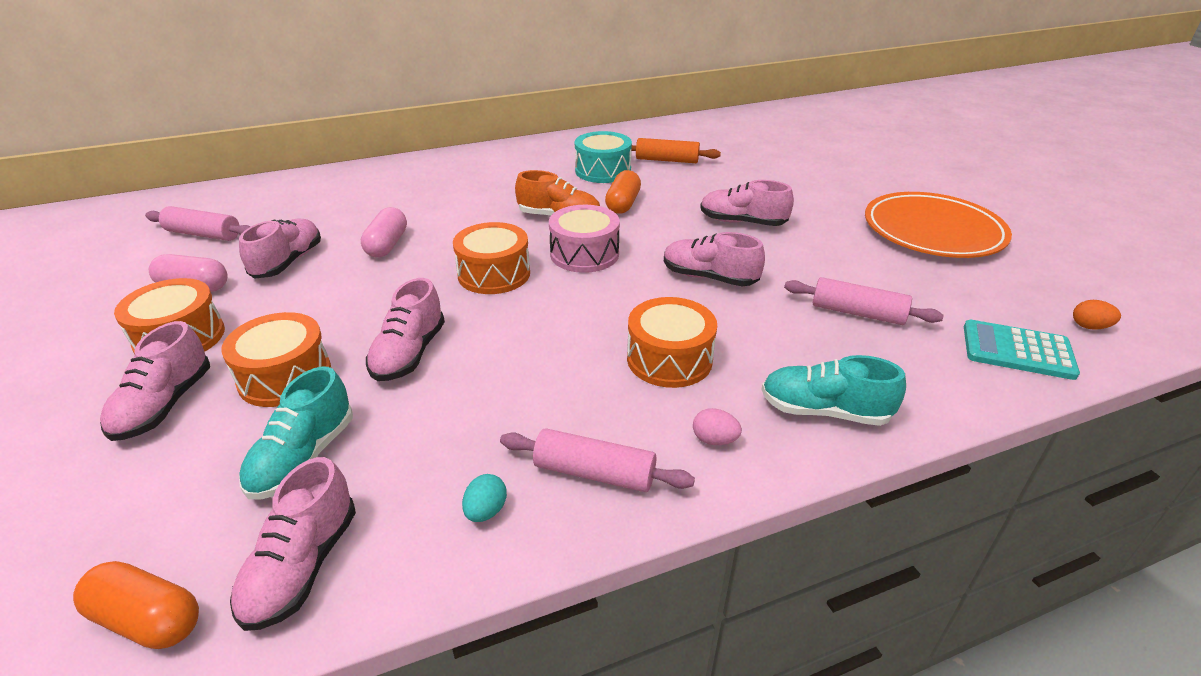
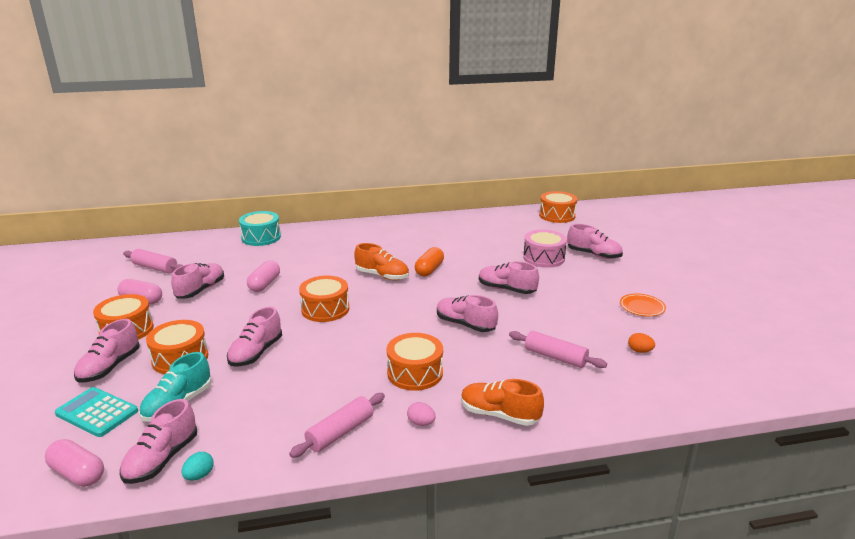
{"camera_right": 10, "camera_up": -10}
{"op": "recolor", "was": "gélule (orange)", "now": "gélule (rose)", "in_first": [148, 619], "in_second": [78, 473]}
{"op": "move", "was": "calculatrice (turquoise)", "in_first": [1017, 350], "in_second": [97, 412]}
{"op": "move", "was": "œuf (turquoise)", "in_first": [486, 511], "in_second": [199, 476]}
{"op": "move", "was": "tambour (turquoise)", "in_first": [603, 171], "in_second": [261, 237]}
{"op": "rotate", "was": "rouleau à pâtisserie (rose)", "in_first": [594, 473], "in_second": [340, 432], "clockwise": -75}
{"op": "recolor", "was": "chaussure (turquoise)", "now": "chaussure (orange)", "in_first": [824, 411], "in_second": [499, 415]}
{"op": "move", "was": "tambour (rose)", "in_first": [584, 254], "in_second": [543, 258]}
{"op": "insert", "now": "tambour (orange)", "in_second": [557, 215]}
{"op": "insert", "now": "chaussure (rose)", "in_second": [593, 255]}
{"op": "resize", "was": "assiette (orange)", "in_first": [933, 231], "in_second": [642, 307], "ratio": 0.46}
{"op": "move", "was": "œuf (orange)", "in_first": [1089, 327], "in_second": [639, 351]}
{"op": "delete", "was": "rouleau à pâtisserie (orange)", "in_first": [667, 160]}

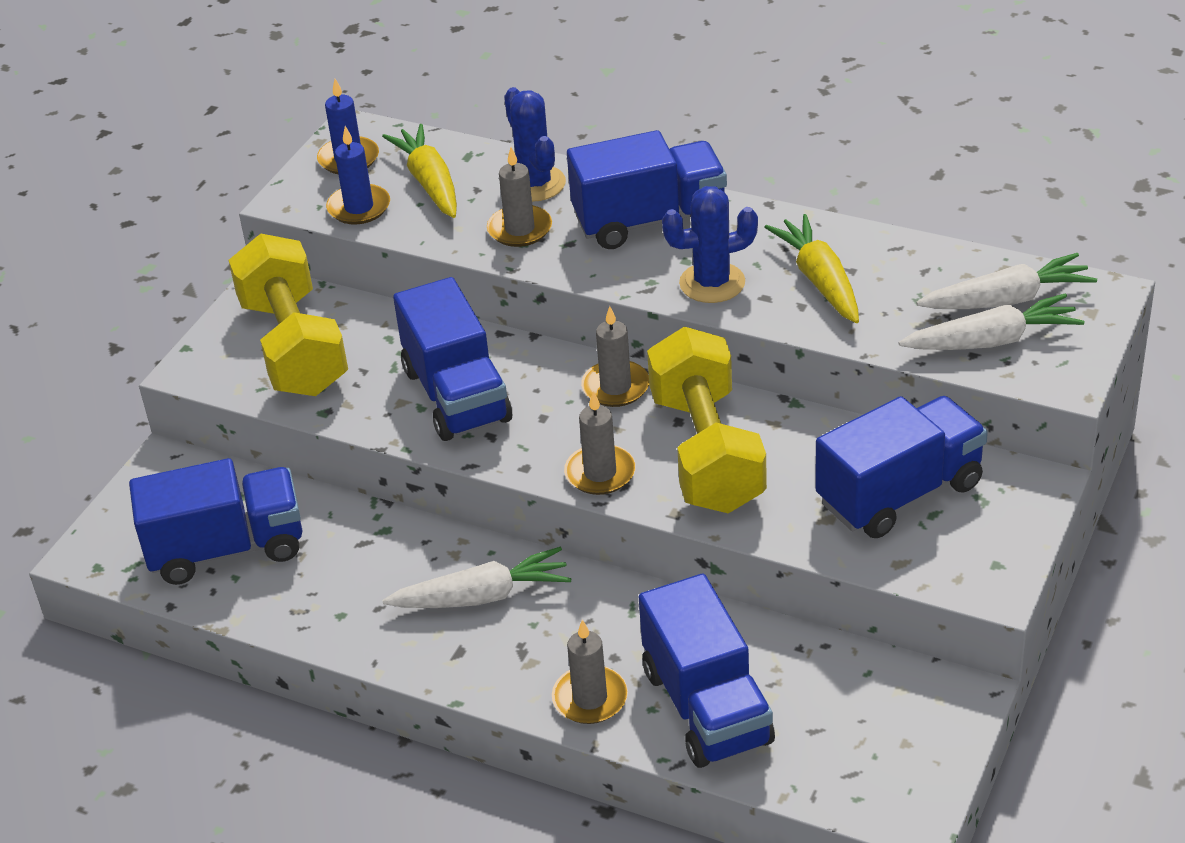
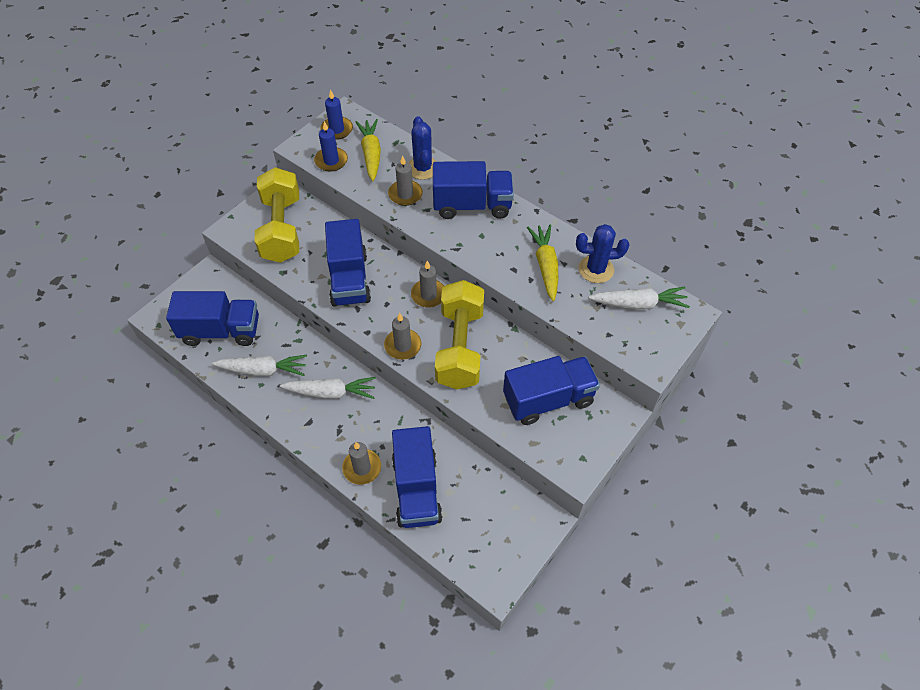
{"camera_right": 10, "camera_up": 15}
{"op": "move", "was": "carotte (blanc)", "in_first": [992, 341], "in_second": [263, 370]}
{"op": "move", "was": "cactus (bleu)", "in_first": [712, 283], "in_second": [596, 269]}

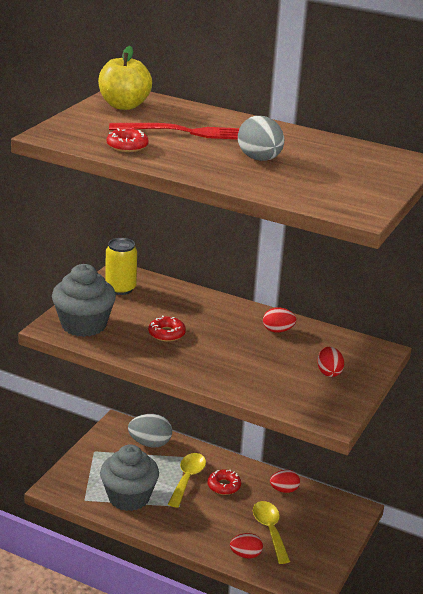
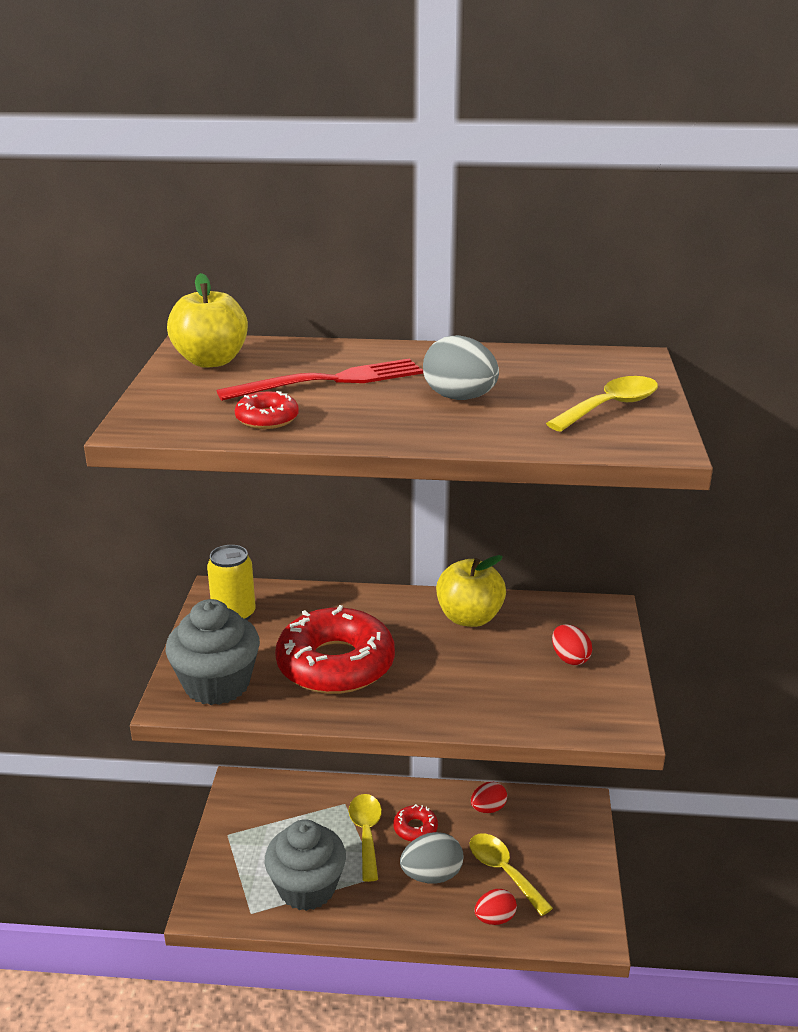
{"camera_right": -20, "camera_up": 0}
{"op": "resize", "was": "beignet (rouge)", "in_first": [166, 333], "in_second": [335, 664], "ratio": 2.25}
{"op": "move", "was": "œuf (gris)", "in_first": [150, 443], "in_second": [432, 875]}
{"op": "replace", "was": "œuf (rouge)", "now": "pomme (jaune)", "in_first": [278, 330], "in_second": [469, 618]}
{"op": "insert", "now": "cuillère (jaune)", "in_second": [610, 407]}

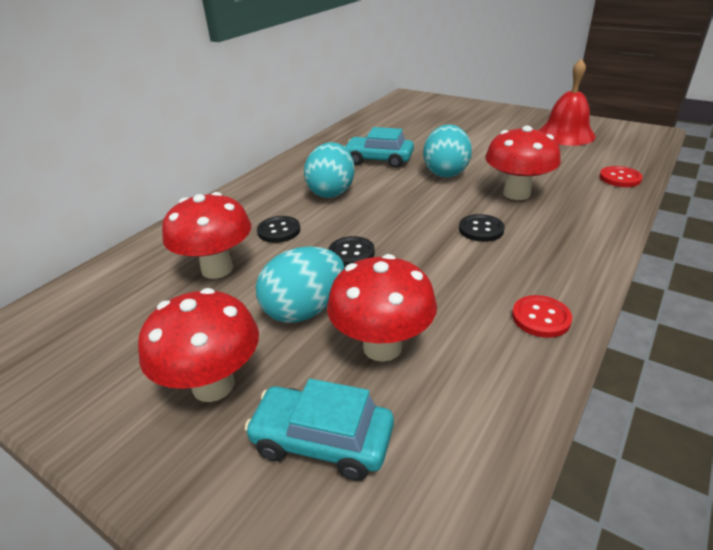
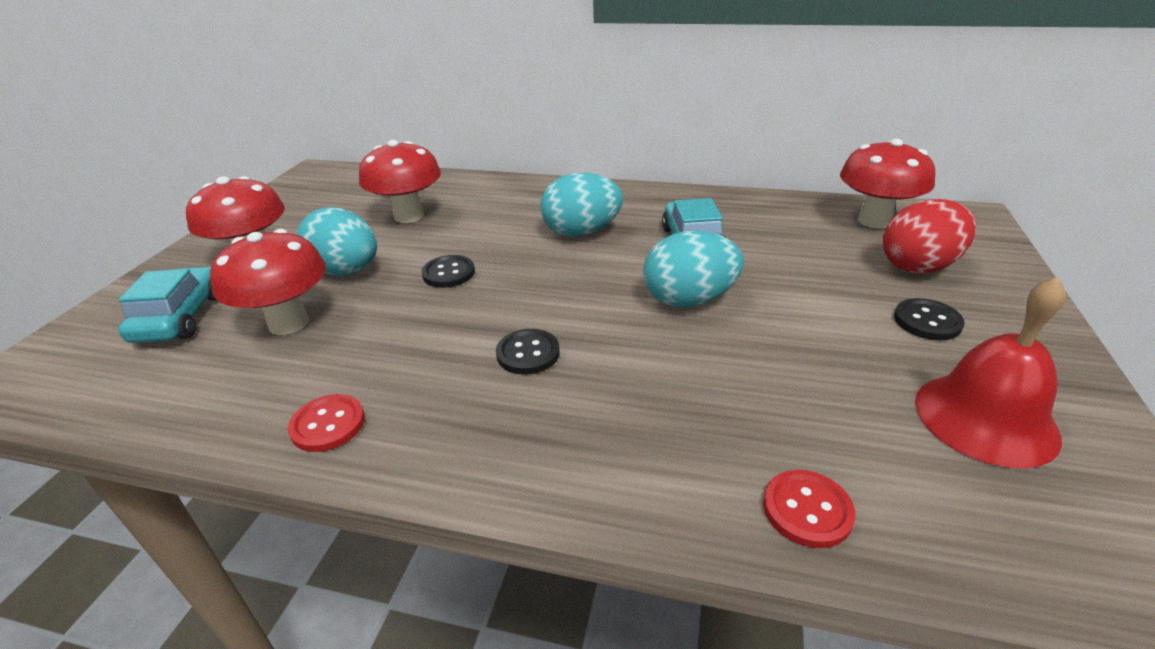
{"camera_right": 70, "camera_up": 0}
{"op": "move", "was": "champignon (rouge)", "in_first": [516, 193], "in_second": [874, 221]}
{"op": "insert", "now": "œuf (rouge)", "in_second": [918, 266]}
{"op": "move", "was": "bouton (noir)", "in_first": [279, 231], "in_second": [927, 321]}

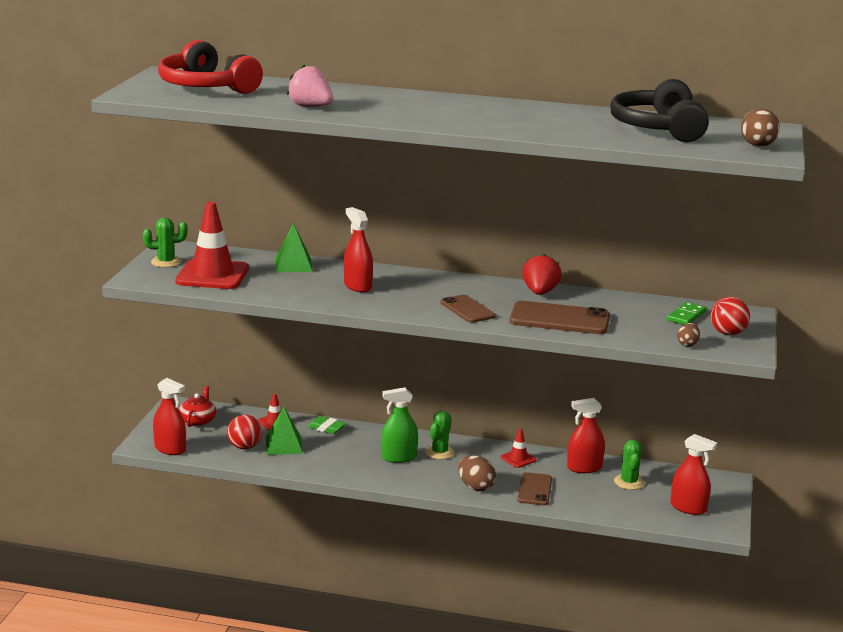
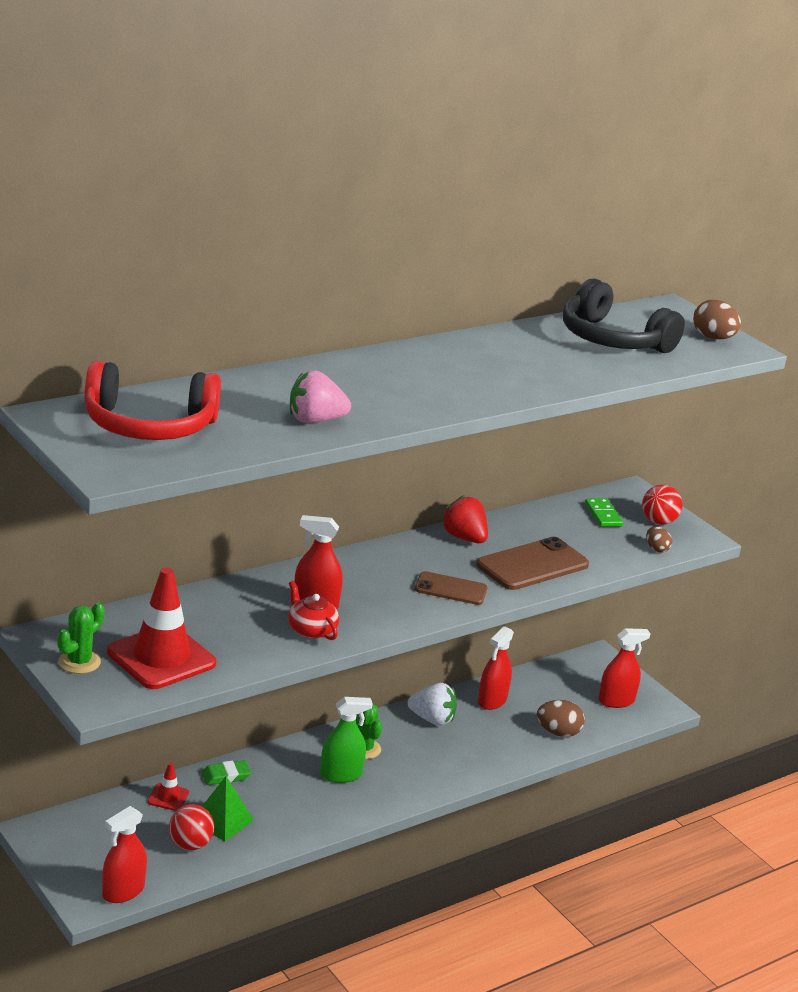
{"camera_right": -50, "camera_up": 5}
{"op": "rotate", "was": "vaporisateur (rouge)", "in_first": [170, 449], "in_second": [123, 891], "clockwise": 150}
{"op": "move", "was": "théière (rouge)", "in_first": [198, 421], "in_second": [311, 629]}
{"op": "rotate", "was": "vaporisateur (vert)", "in_first": [399, 457], "in_second": [341, 775], "clockwise": -135}
{"op": "replace", "was": "cône de chantier (rouge)", "now": "fraise (blanc)", "in_first": [518, 459], "in_second": [432, 719]}
{"op": "move", "was": "œuf (marron)", "in_first": [475, 487], "in_second": [558, 732]}
{"op": "delete", "was": "pyramide (vert)", "in_first": [293, 265]}
{"op": "delete", "was": "téléphone (marron)", "in_first": [535, 489]}
{"op": "delete", "was": "cactus (vert)", "in_first": [629, 482]}

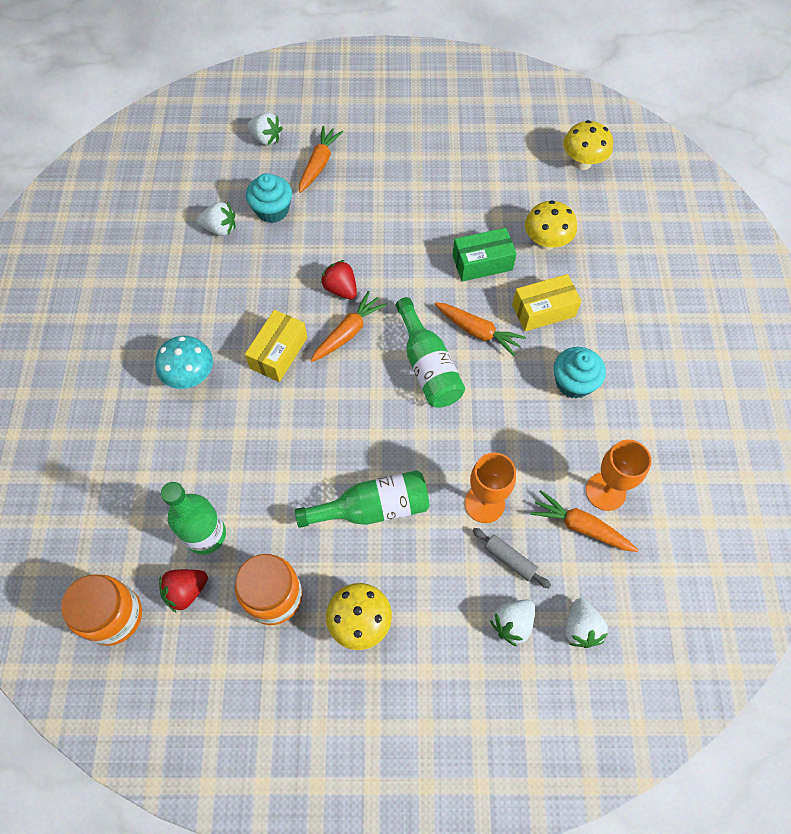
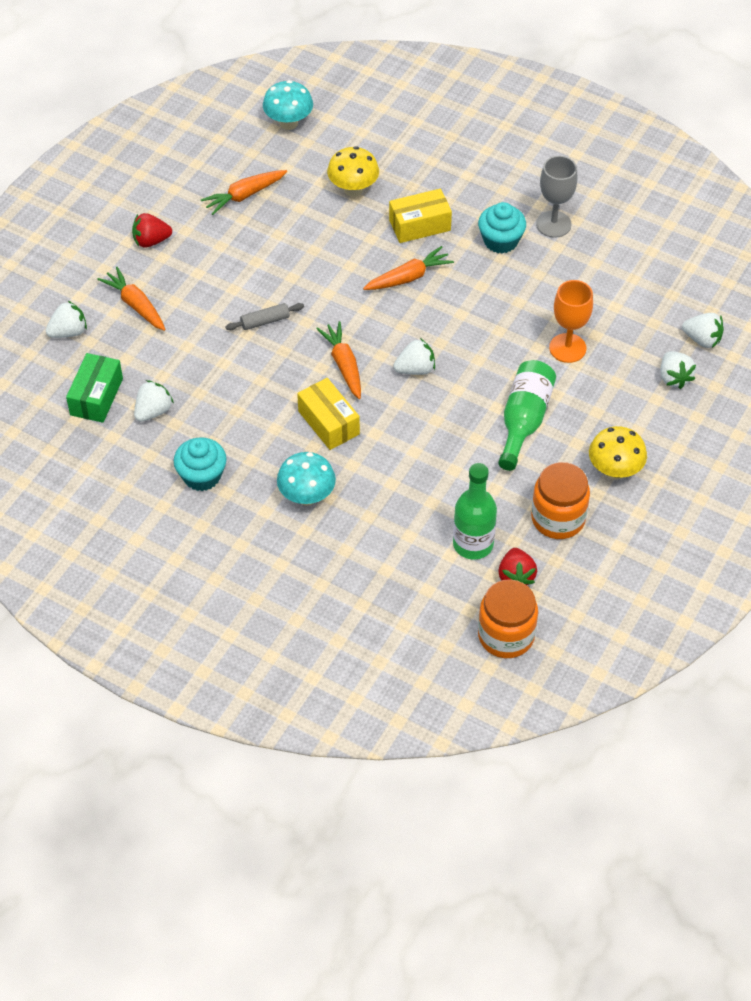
{"camera_right": -60, "camera_up": -10}
{"op": "move", "was": "boîte (vert)", "in_first": [482, 263], "in_second": [96, 397]}
{"op": "move", "was": "fraise (rouge)", "in_first": [341, 289], "in_second": [151, 241]}
{"op": "move", "was": "muffin (turquoise)", "in_first": [272, 210], "in_second": [202, 476]}
{"op": "move", "was": "carotte (orange)", "in_first": [581, 526], "in_second": [244, 195]}
{"op": "move", "was": "rouleau à pâtisserie (gris)", "in_first": [509, 559], "in_second": [265, 321]}
{"op": "recolor", "was": "champignon (jaune)", "now": "champignon (turquoise)", "in_first": [582, 163], "in_second": [288, 123]}
{"op": "rotate", "was": "boîte (jaune)", "in_first": [543, 310], "in_second": [420, 225], "clockwise": 60}
{"op": "insert", "now": "fraise (blanc)", "in_second": [415, 369]}
{"op": "insert", "now": "verre à pied (gris)", "in_second": [553, 224]}
{"op": "delete", "was": "bouteille (vert)", "in_first": [428, 366]}
{"op": "delete", "was": "verre à pied (orange)", "in_first": [605, 491]}

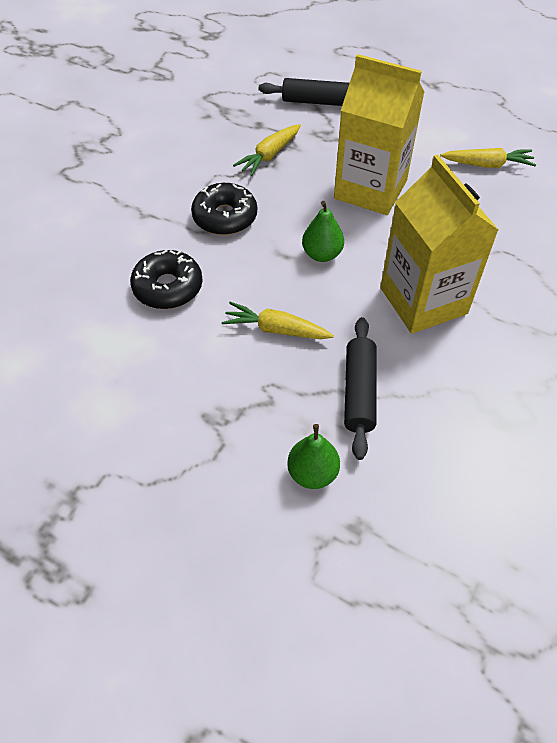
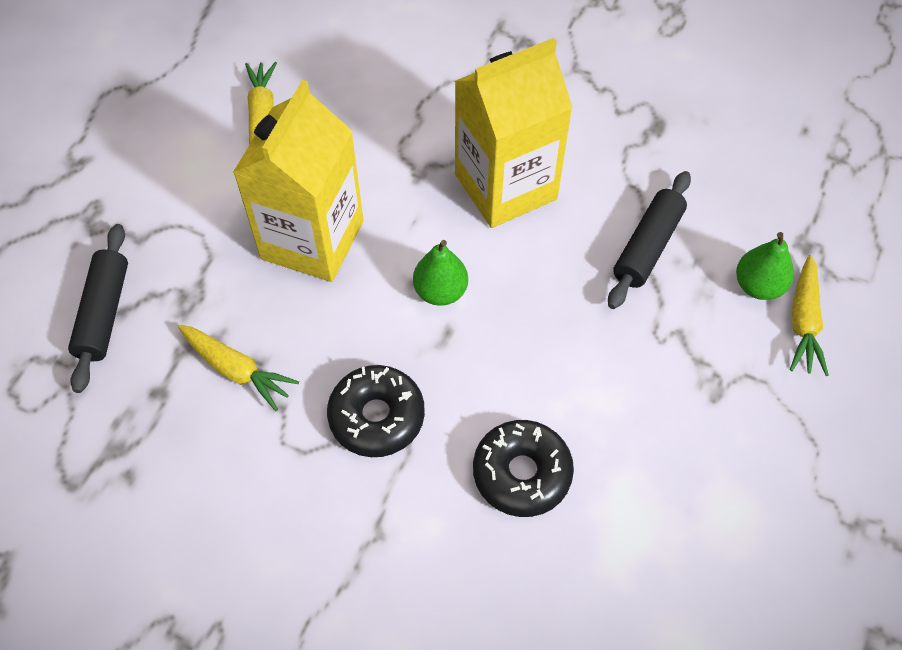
{"camera_right": -95, "camera_up": 5}
{"op": "rotate", "was": "rouleau à pâtisserie (noir)", "in_first": [359, 392], "in_second": [647, 247], "clockwise": -60}
{"op": "move", "was": "carotte (jaune)", "in_first": [276, 329], "in_second": [803, 322]}

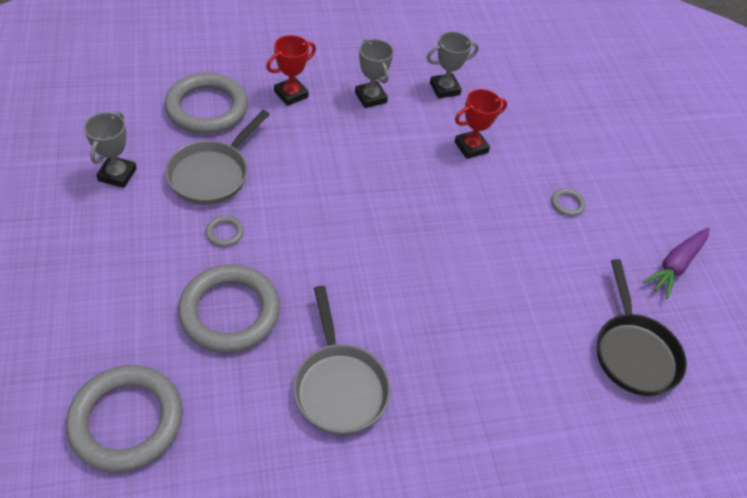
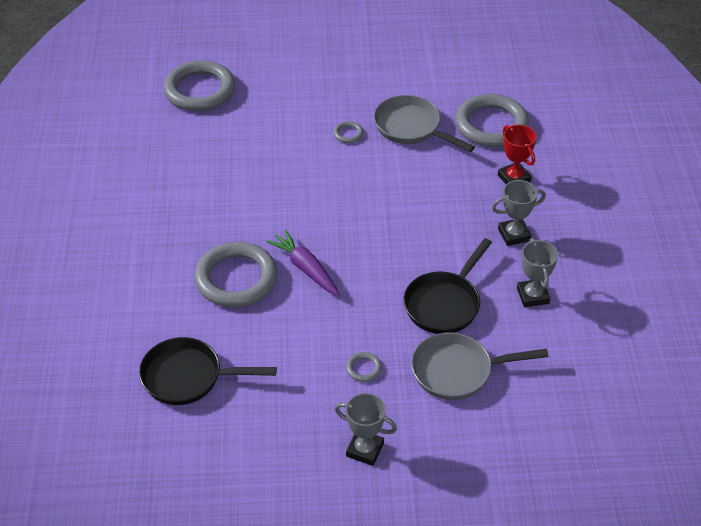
{"camera_right": 105, "camera_up": -5}
{"op": "move", "was": "anneau (gris)", "in_first": [230, 311], "in_second": [236, 279]}
{"op": "move", "was": "carotte (violet)", "in_first": [675, 265], "in_second": [305, 268]}
{"op": "move", "was": "trophée (gris)", "in_first": [117, 174], "in_second": [365, 450]}
{"op": "replace", "was": "trophée (rouge)", "now": "poêle (noir)", "in_first": [471, 147], "in_second": [444, 304]}
{"op": "move", "was": "poêle (gris)", "in_first": [339, 386], "in_second": [457, 371]}

